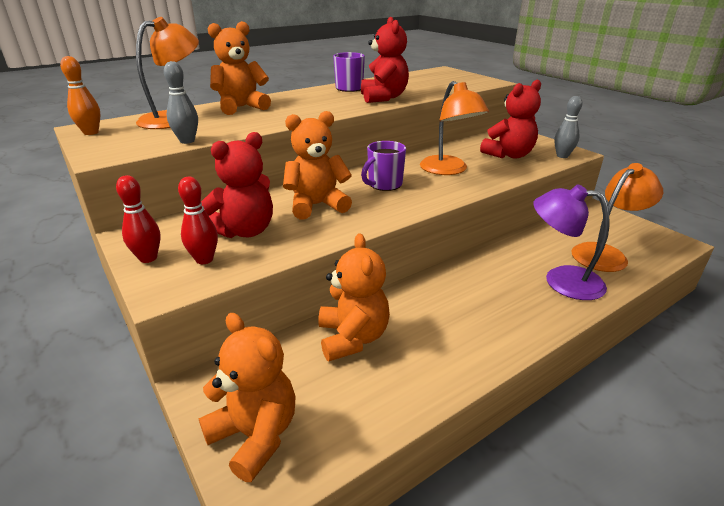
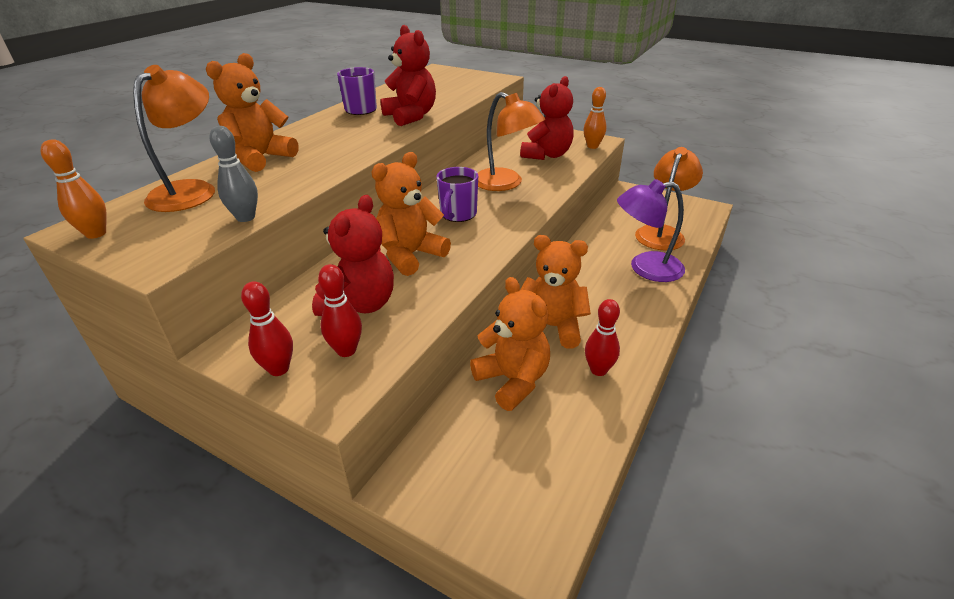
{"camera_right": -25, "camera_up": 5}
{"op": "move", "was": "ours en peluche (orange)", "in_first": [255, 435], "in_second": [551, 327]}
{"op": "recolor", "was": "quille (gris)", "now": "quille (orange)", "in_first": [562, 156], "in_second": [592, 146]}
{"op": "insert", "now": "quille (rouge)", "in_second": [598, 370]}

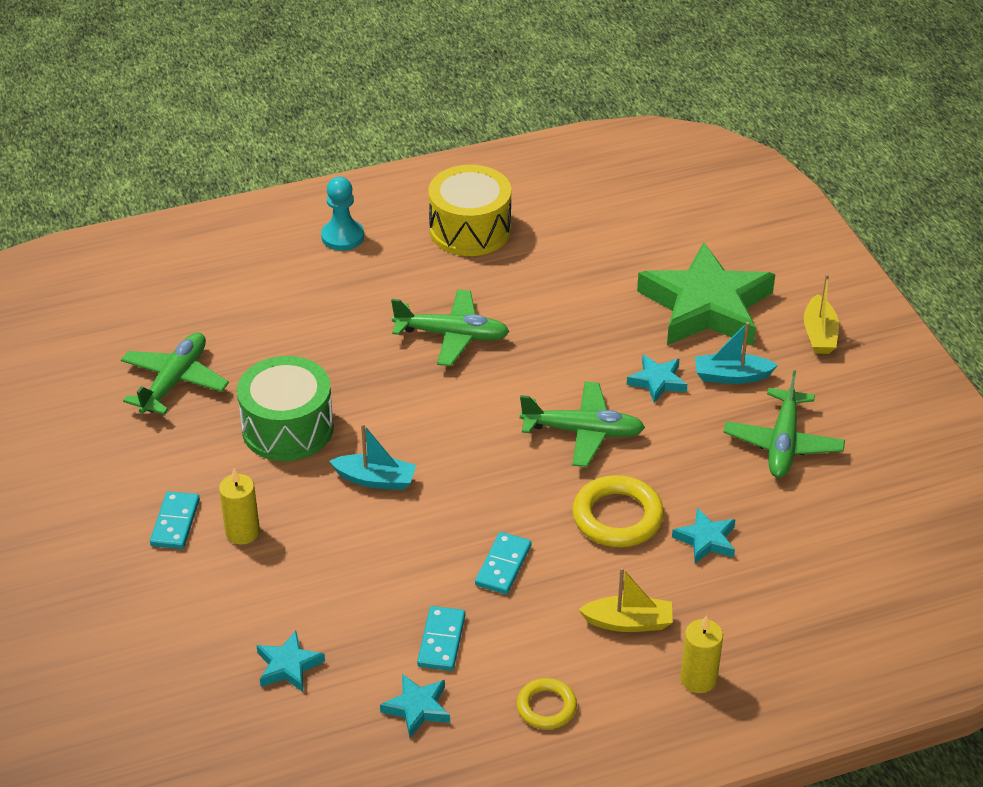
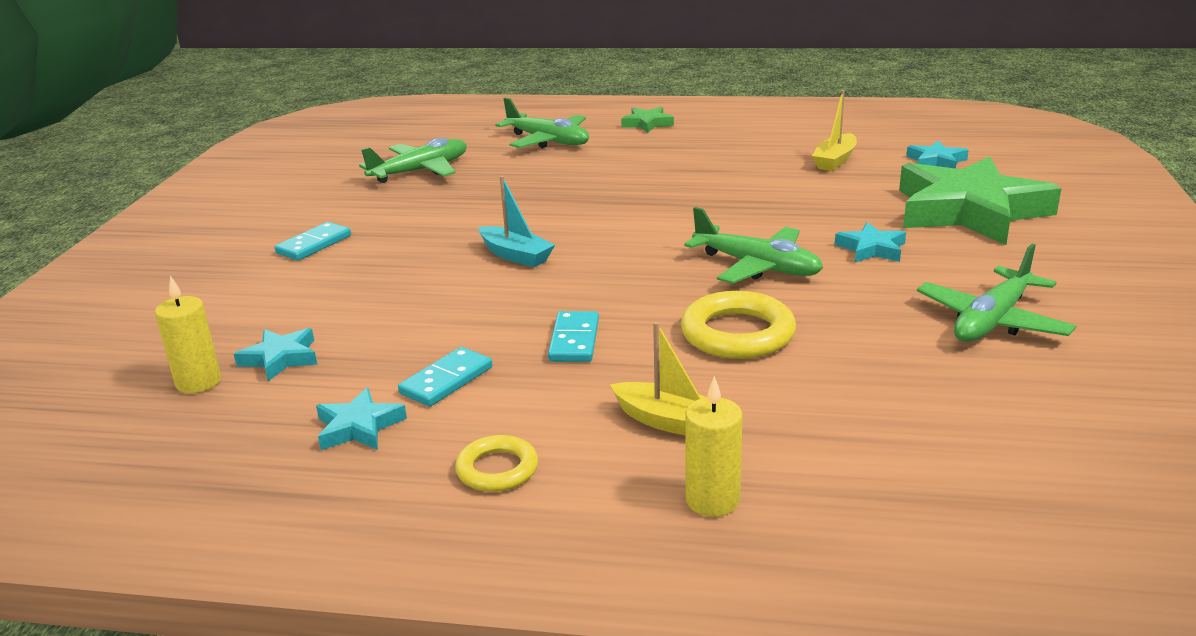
{"camera_right": 30, "camera_up": -15}
{"op": "move", "was": "bougie (jaune)", "in_first": [242, 532], "in_second": [198, 382]}
{"op": "move", "was": "avion (vert)", "in_first": [452, 335], "in_second": [548, 141]}
{"op": "rotate", "was": "domino (turquoise)", "in_first": [503, 565], "in_second": [574, 340], "clockwise": -45}
{"op": "replace", "was": "pion (turquoise)", "now": "étoile (vert)", "in_first": [342, 237], "in_second": [647, 123]}
{"op": "move", "was": "bateau (jaune)", "in_first": [819, 334], "in_second": [835, 160]}
{"op": "move", "was": "étoile (turquoise)", "in_first": [706, 540], "in_second": [936, 161]}
{"op": "delete", "was": "tambour (vert)", "in_first": [287, 428]}
{"op": "delete", "was": "tambour (jaune)", "in_first": [470, 230]}
{"op": "delete", "was": "bateau (turquoise)", "in_first": [731, 376]}

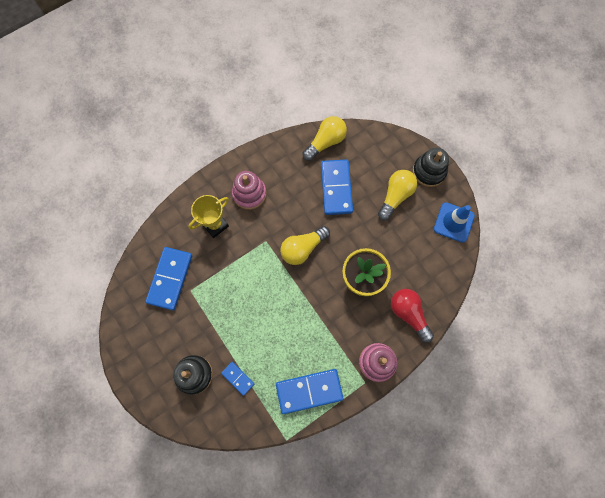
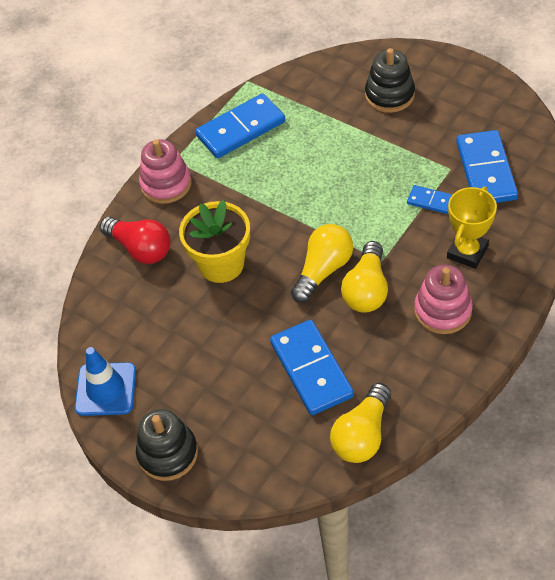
{"camera_right": 165, "camera_up": -20}
{"op": "move", "was": "ampoule (jaune)", "in_first": [395, 196], "in_second": [366, 289]}
{"op": "move", "was": "domino (bleu)", "in_first": [238, 378], "in_second": [431, 201]}

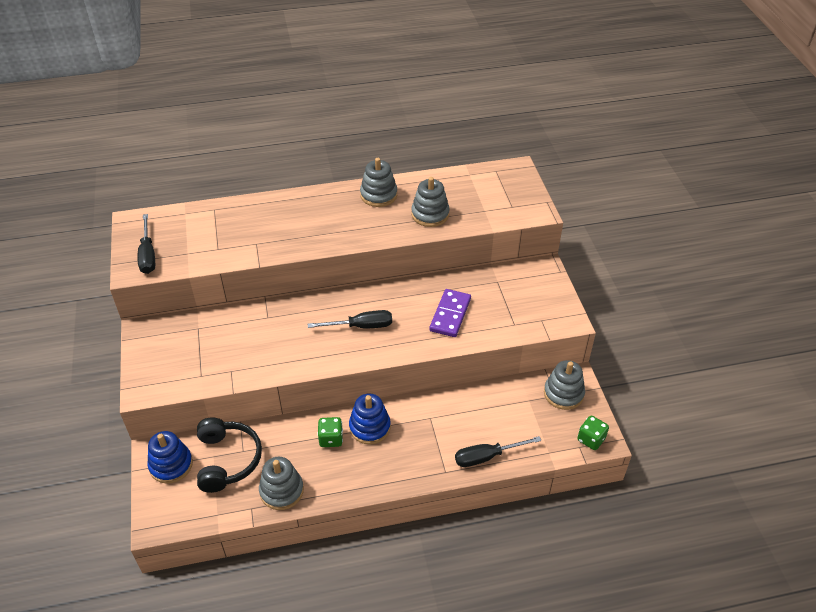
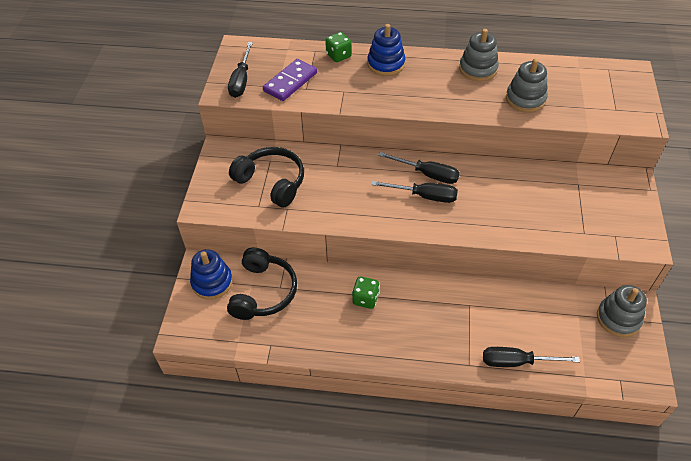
{"camera_right": 20, "camera_up": 5}
{"op": "insert", "now": "casque audio (noir)", "in_second": [272, 182]}
{"op": "move", "was": "domino (violet)", "in_first": [450, 315], "in_second": [290, 82]}
{"op": "move", "was": "dé (vert)", "in_first": [591, 439], "in_second": [338, 56]}
{"op": "move", "was": "jouet à empiler (bleu)", "in_first": [370, 427], "in_second": [386, 64]}
{"op": "insert", "now": "tournevis (noir)", "in_second": [427, 174]}
{"op": "delete", "was": "jouet à empiler (gris)", "in_first": [281, 491]}

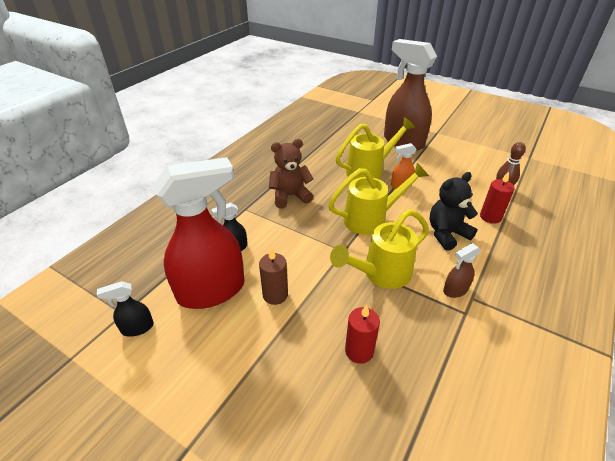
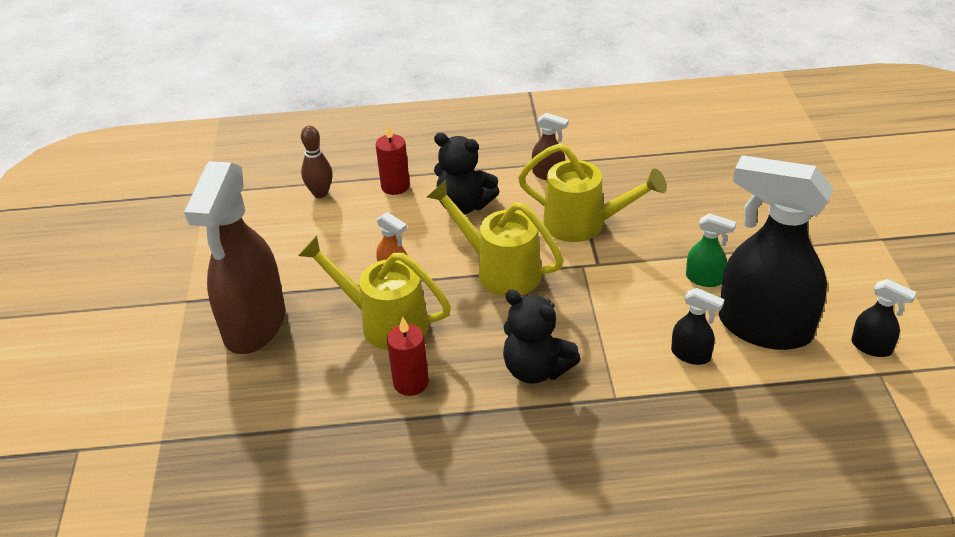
{"camera_right": -125, "camera_up": 0}
{"op": "move", "was": "bougie (rouge)", "in_first": [359, 351], "in_second": [411, 383]}
{"op": "recolor", "was": "ours en peluche (marron)", "now": "ours en peluche (noir)", "in_first": [290, 196], "in_second": [536, 369]}
{"op": "replace", "was": "bougie (marron)", "now": "vaporisateur (vert)", "in_first": [275, 295], "in_second": [704, 279]}
{"op": "recolor", "was": "vaporisateur (rouge)", "now": "vaporisateur (noir)", "in_first": [212, 290], "in_second": [763, 327]}

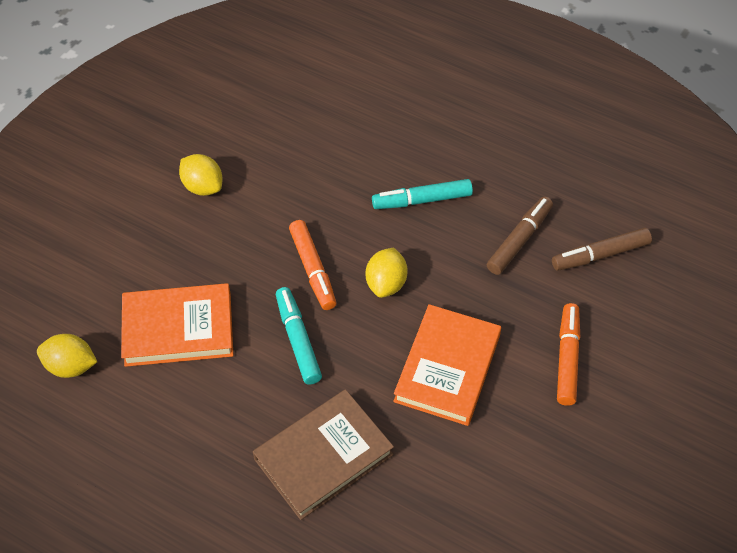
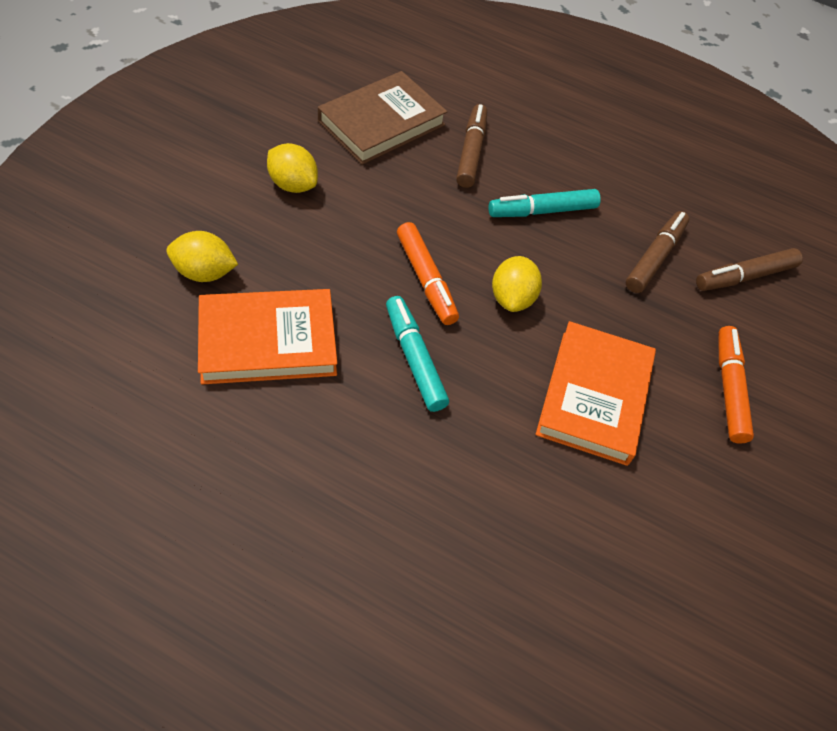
{"camera_right": -10, "camera_up": 0}
{"op": "move", "was": "citron (jaune)", "in_first": [71, 366], "in_second": [204, 273]}
{"op": "move", "was": "livre (marron)", "in_first": [323, 457], "in_second": [382, 123]}
{"op": "insert", "now": "feutre (marron)", "in_second": [471, 152]}

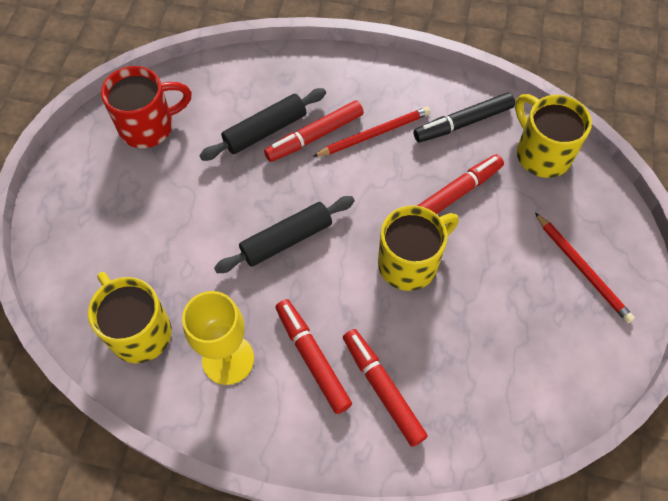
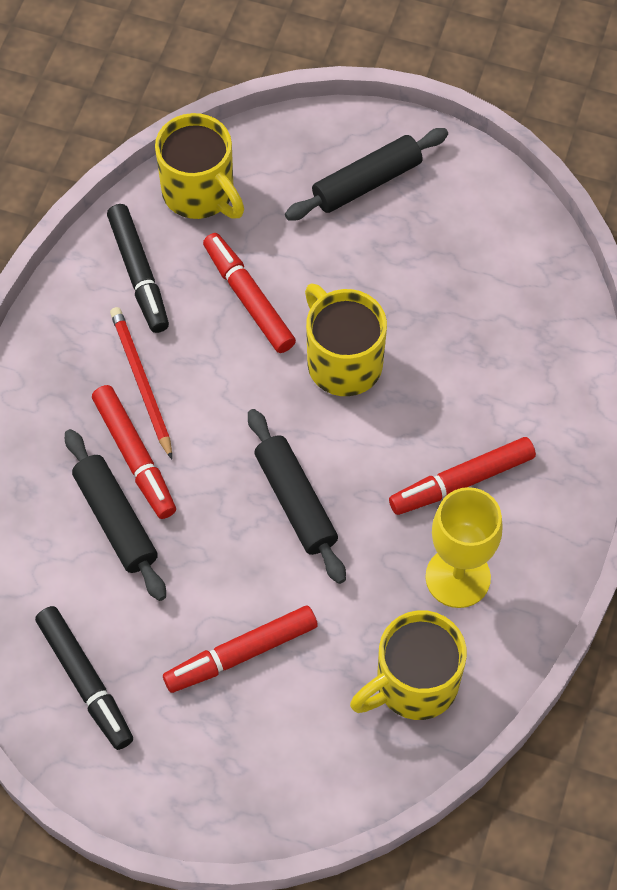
{"camera_right": -85, "camera_up": 0}
{"op": "replace", "was": "tasse (rouge)", "now": "feutre (noir)", "in_first": [149, 126], "in_second": [85, 680]}
{"op": "rotate", "was": "tasse (jaune)", "in_first": [541, 154], "in_second": [200, 193], "clockwise": -105}
{"op": "move", "was": "feutre (rouge)", "in_first": [383, 389], "in_second": [242, 653]}
{"op": "replace", "was": "crayon (rouge)", "now": "rouleau à pâtisserie (noir)", "in_first": [582, 269], "in_second": [367, 182]}

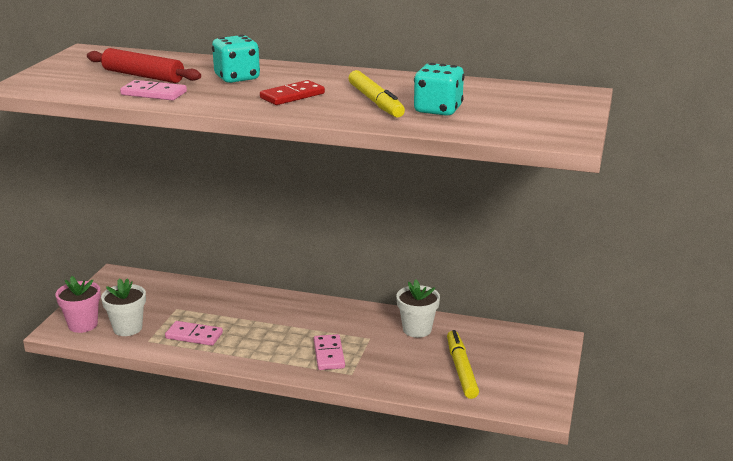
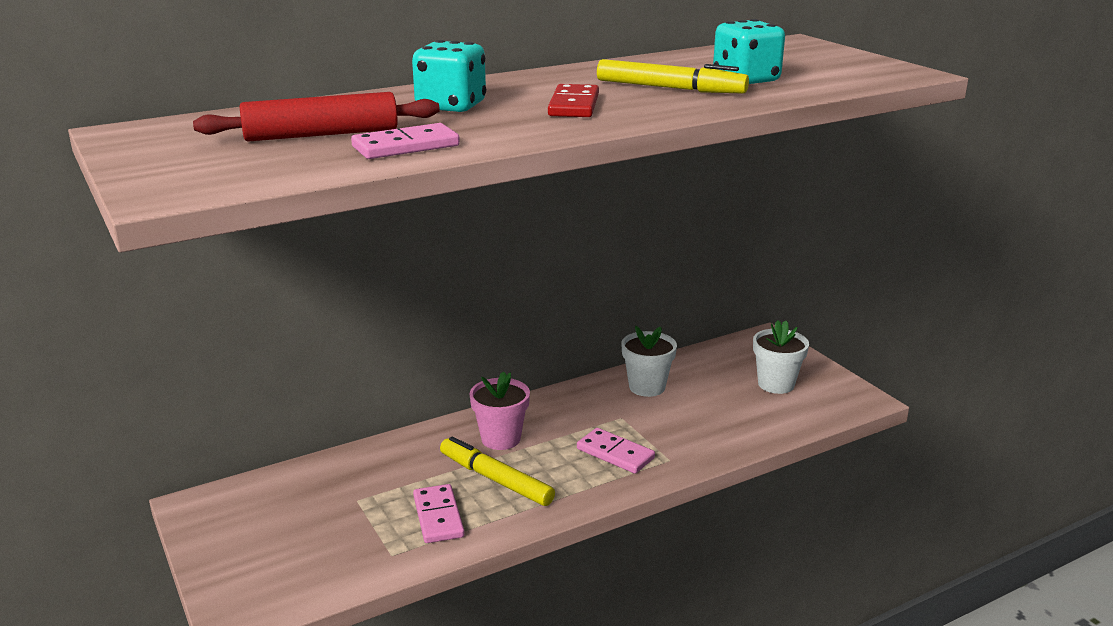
{"camera_right": -45, "camera_up": 0}
{"op": "rotate", "was": "domino (rose)", "in_first": [194, 335], "in_second": [438, 516], "clockwise": -75}
{"op": "move", "was": "feutre (jaune)", "in_first": [461, 369], "in_second": [496, 479]}
{"op": "move", "was": "pot de fleurs (rose)", "in_first": [83, 325], "in_second": [501, 438]}
{"op": "move", "was": "pot de fleurs (blanc)", "in_first": [127, 328], "in_second": [776, 384]}

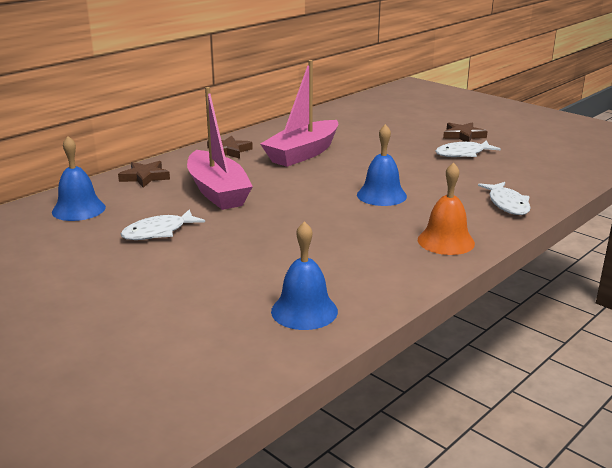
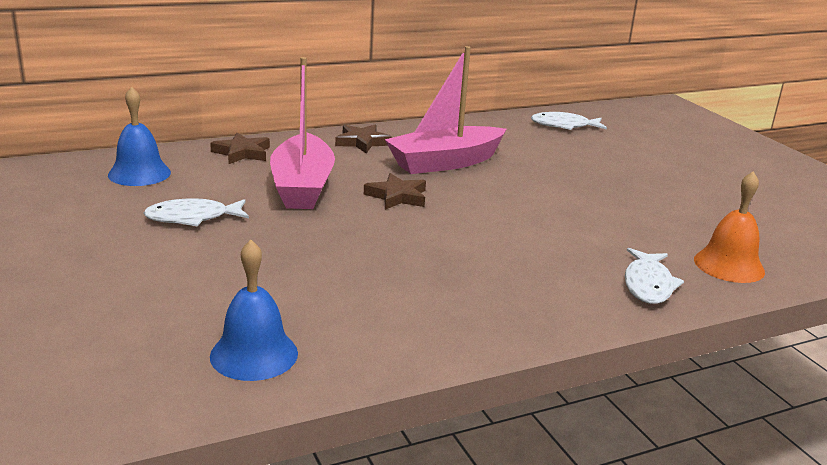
{"camera_right": 20, "camera_up": 0}
{"op": "move", "was": "étoile (marron)", "in_first": [463, 136], "in_second": [397, 196]}
{"op": "move", "was": "poisson (blanc)", "in_first": [463, 154], "in_second": [564, 126]}
{"op": "move", "was": "cloche (orange)", "in_first": [446, 241], "in_second": [729, 265]}
{"op": "delete", "was": "cloche (bleu)", "in_first": [381, 195]}

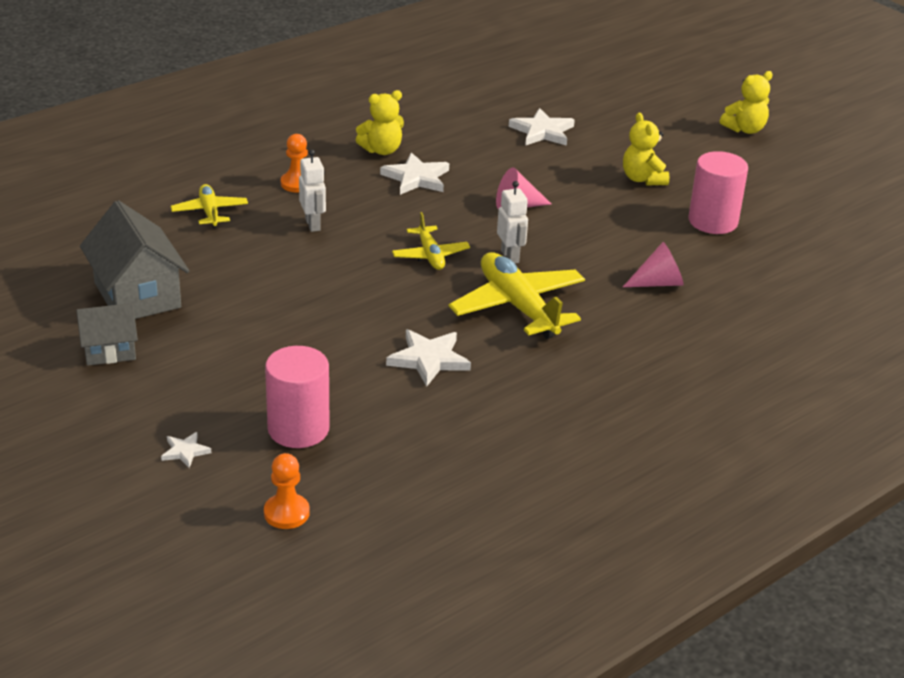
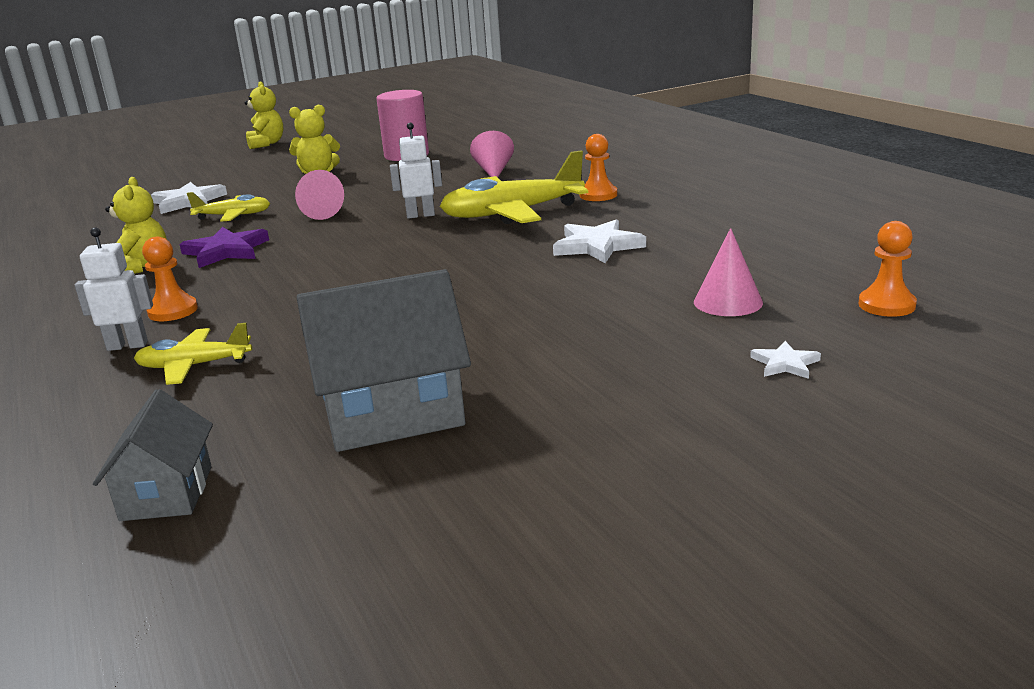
{"camera_right": -75, "camera_up": -10}
{"op": "move", "was": "robot (blanc)", "in_first": [313, 224], "in_second": [127, 346]}
{"op": "move", "was": "maison (gris)", "in_first": [109, 351], "in_second": [167, 493]}
{"op": "recolor", "was": "étoile (blanc)", "now": "étoile (violet)", "in_first": [416, 178], "in_second": [226, 251]}
{"op": "move", "was": "avion (jaune)", "in_first": [430, 255], "in_second": [233, 216]}
{"op": "insert", "now": "pion (orange)", "in_second": [598, 195]}
{"op": "replace", "was": "cylindre (rose)", "now": "cône (rose)", "in_first": [298, 429], "in_second": [728, 302]}

